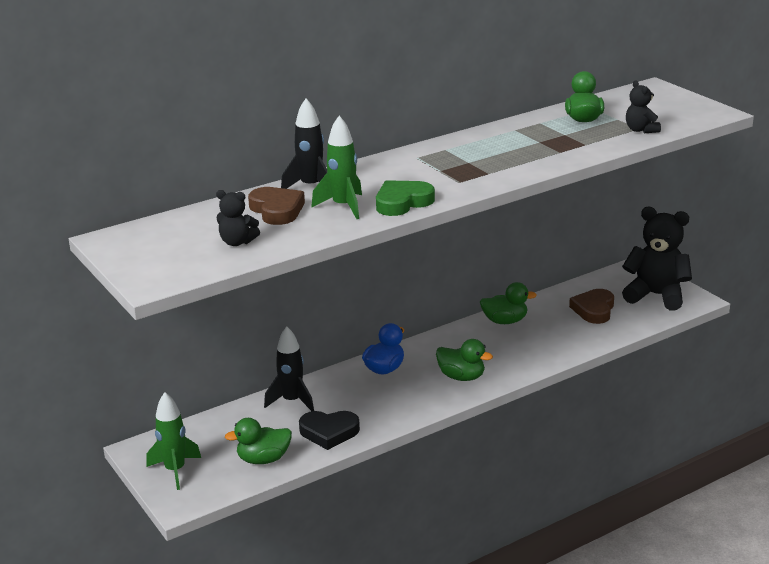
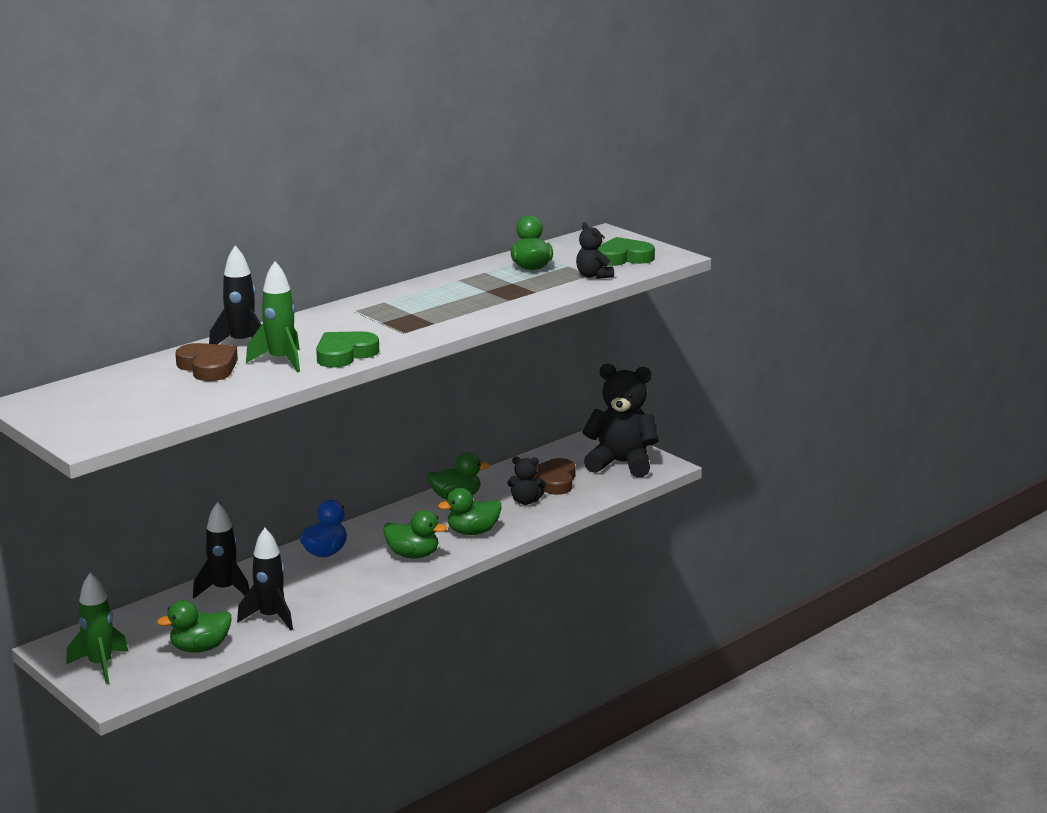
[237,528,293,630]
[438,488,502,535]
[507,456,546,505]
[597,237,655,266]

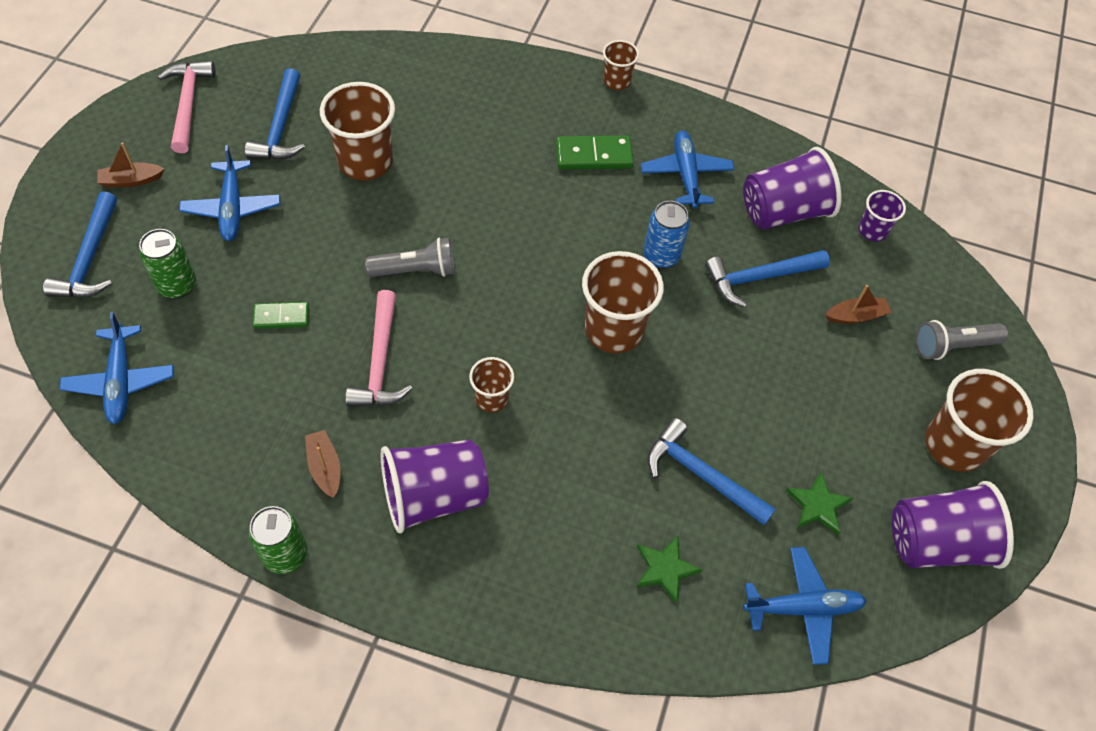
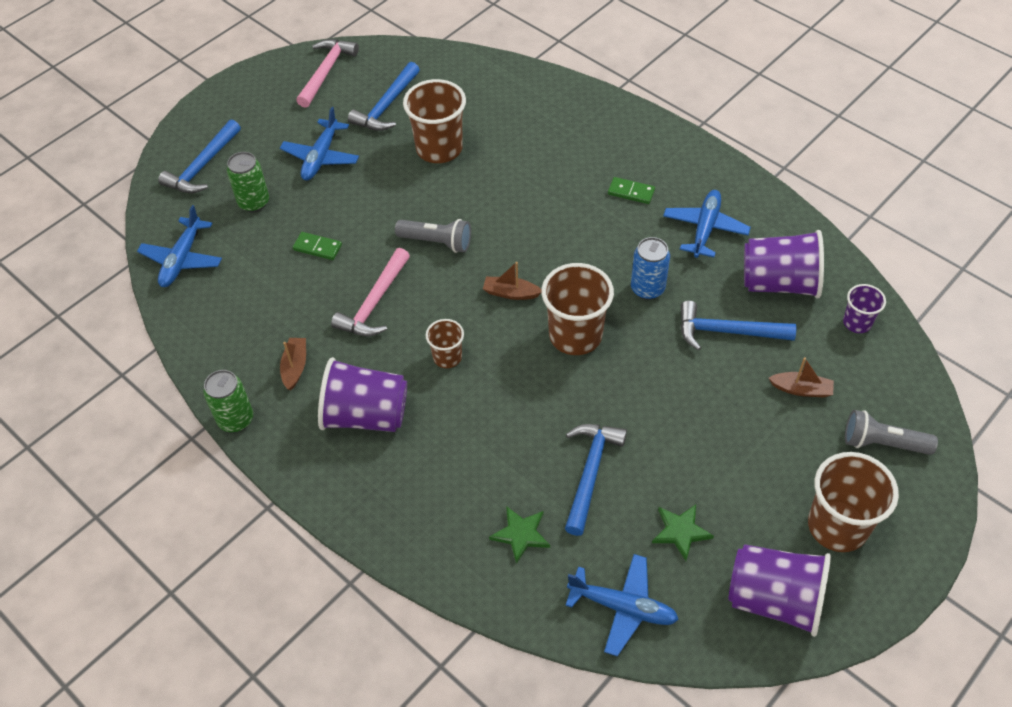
[483,262,541,300]
[565,424,627,536]
[608,177,655,204]
[603,40,639,90] (first image)

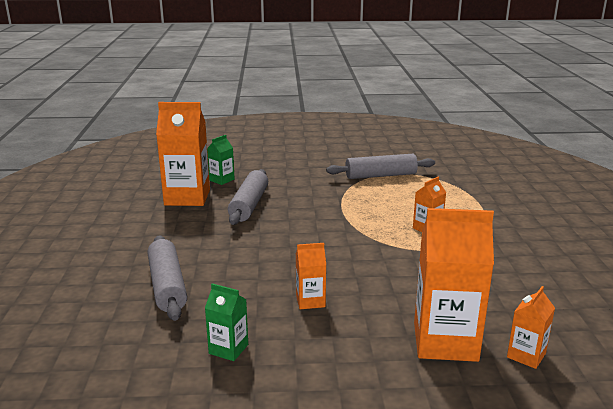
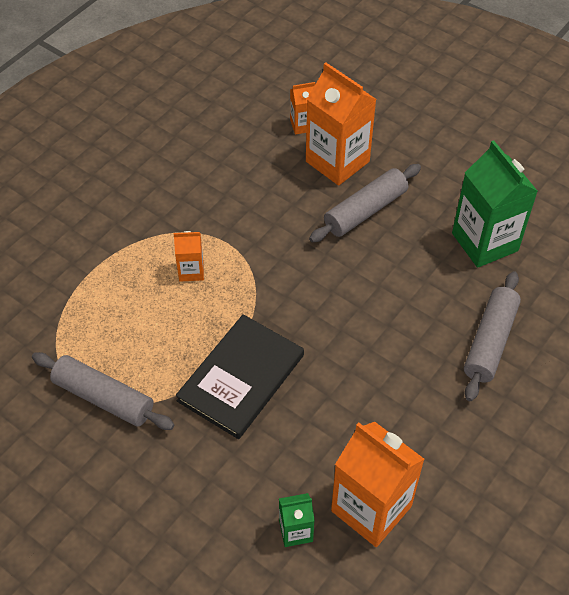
[176,314,304,439]
[309,164,421,243]
[452,140,538,268]
[296,243,326,309] (first image)

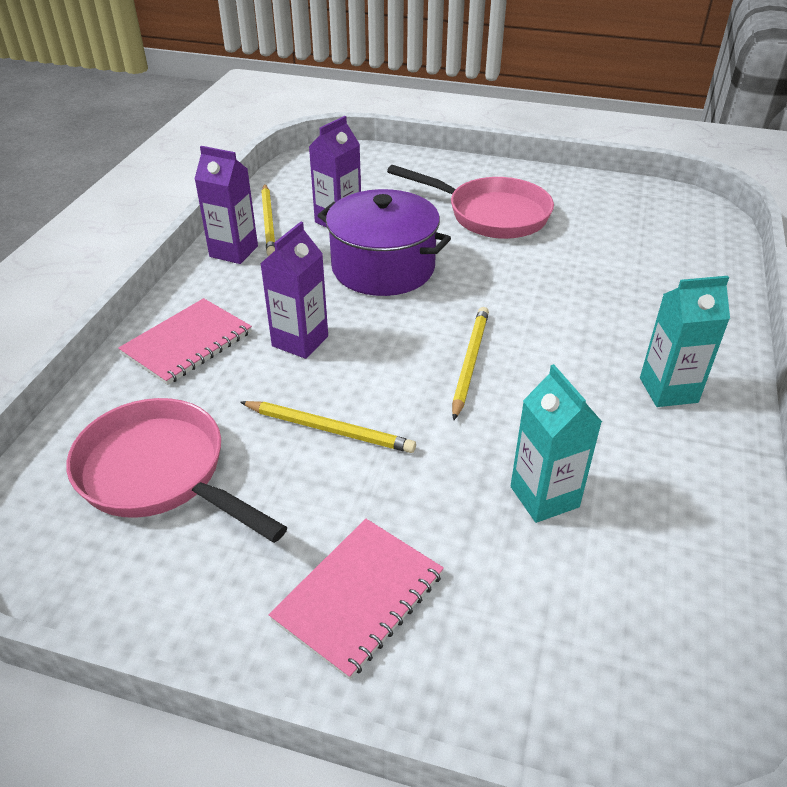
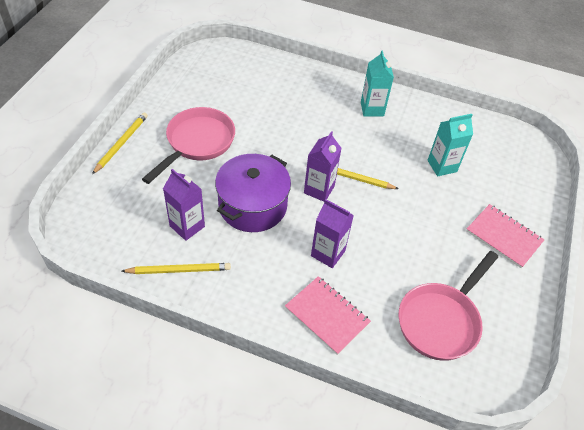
[92,112,148,174]
[304,131,342,202]

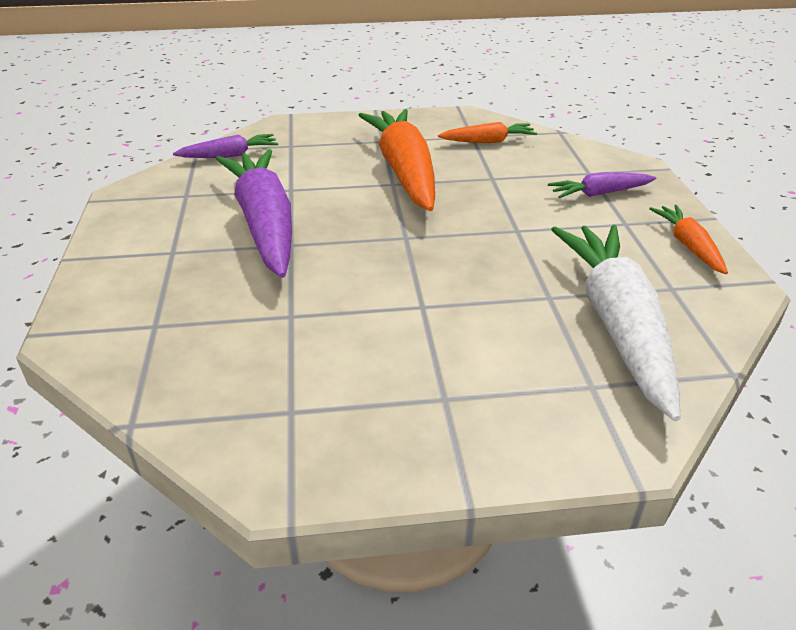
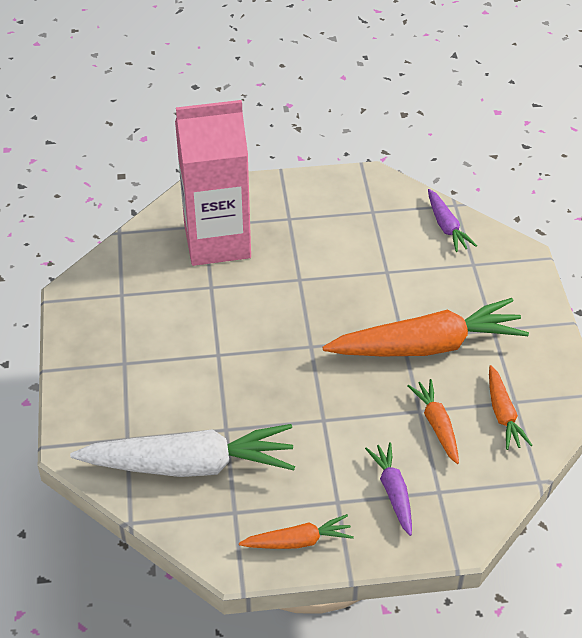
[175,100,251,266]
[407,379,459,464]
[216,149,292,278] (first image)

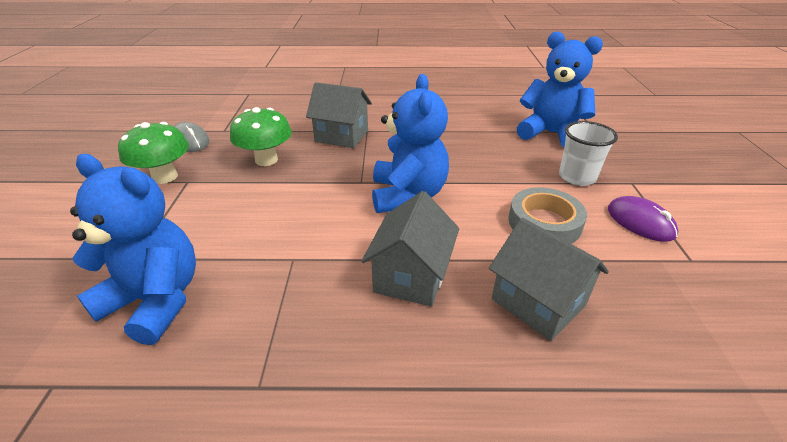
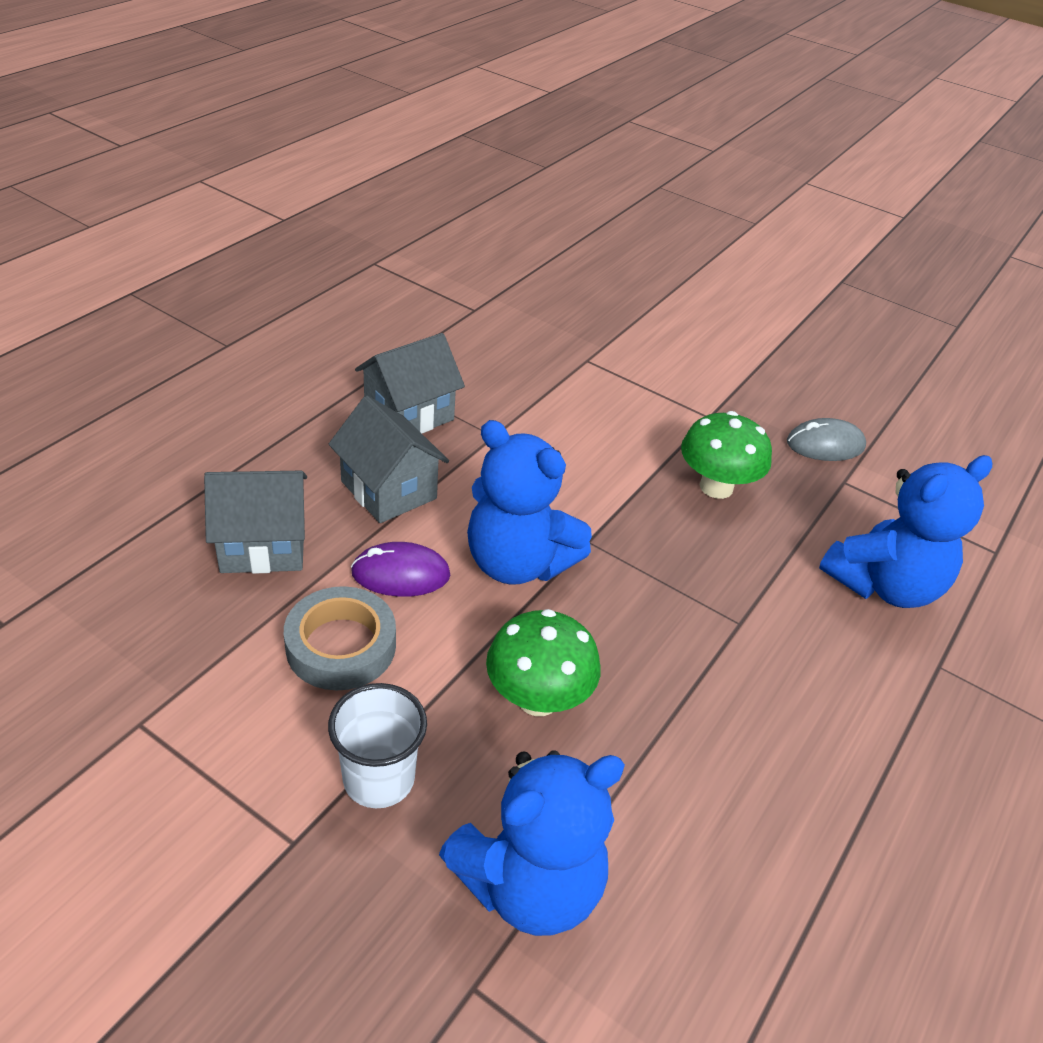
[351,542,450,597]
[355,333,465,433]
[486,609,601,716]
[819,455,992,608]

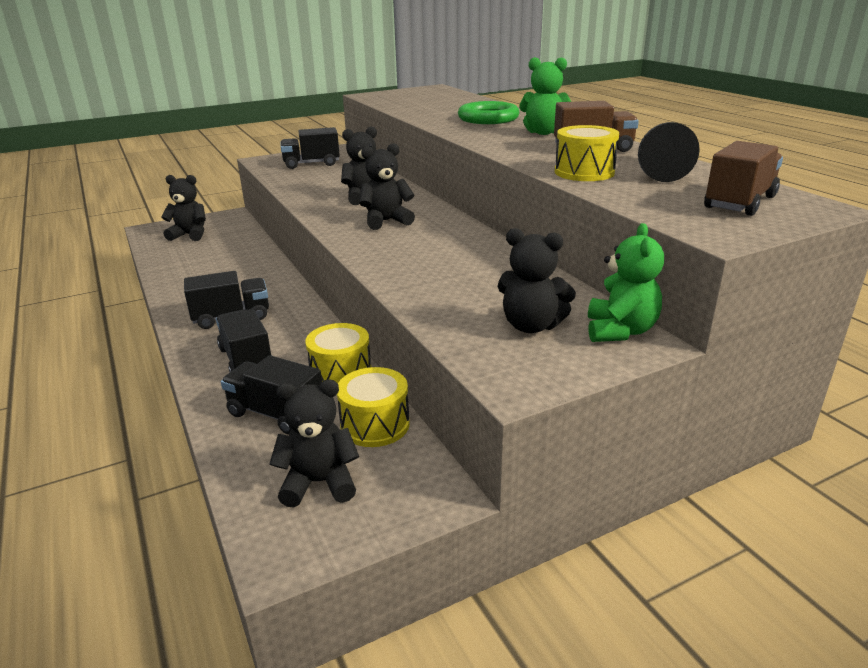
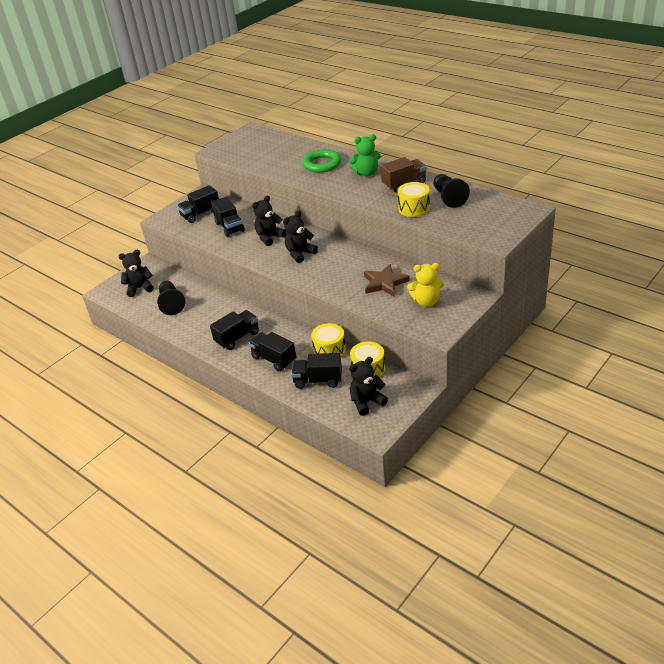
[157,281,185,315]
[211,197,245,237]
[364,264,410,296]
[407,263,444,307]
[588,223,664,342] (first image)
[704,141,783,216] (first image)

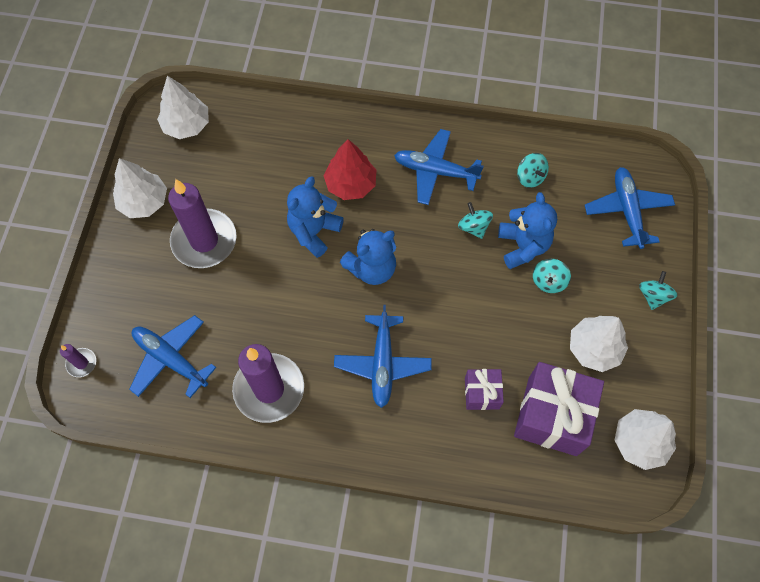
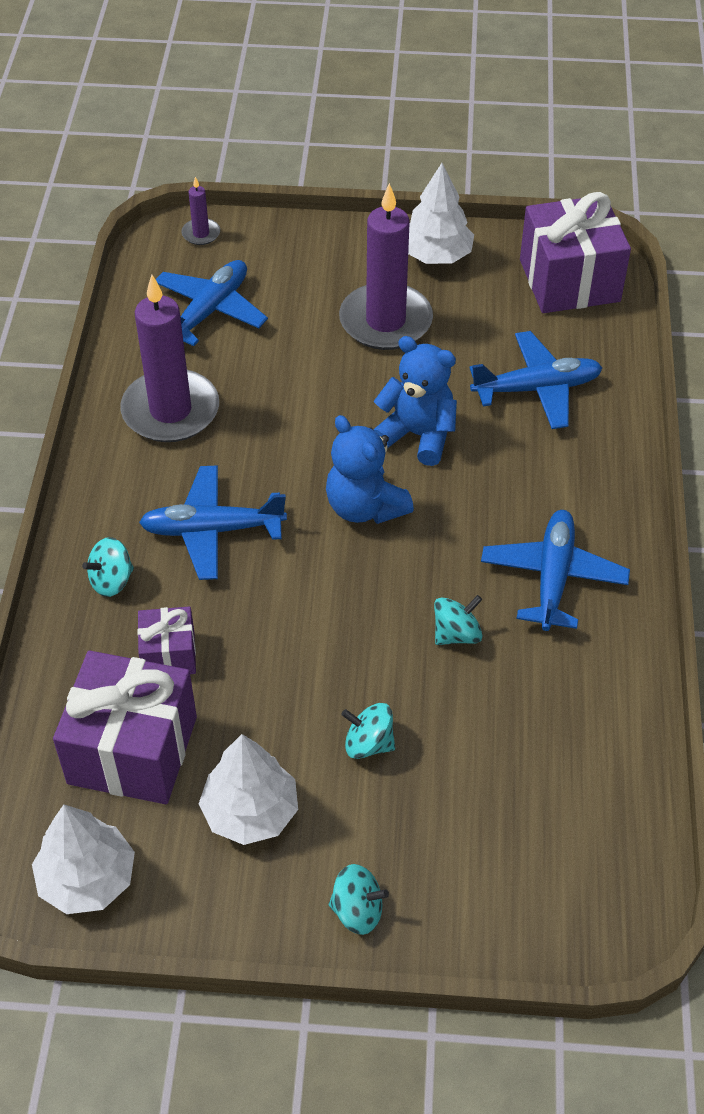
[82,537,134,597]
[470,331,602,429]
[520,192,631,313]
[323,139,376,200] (first image)
[498,192,557,269] (first image)

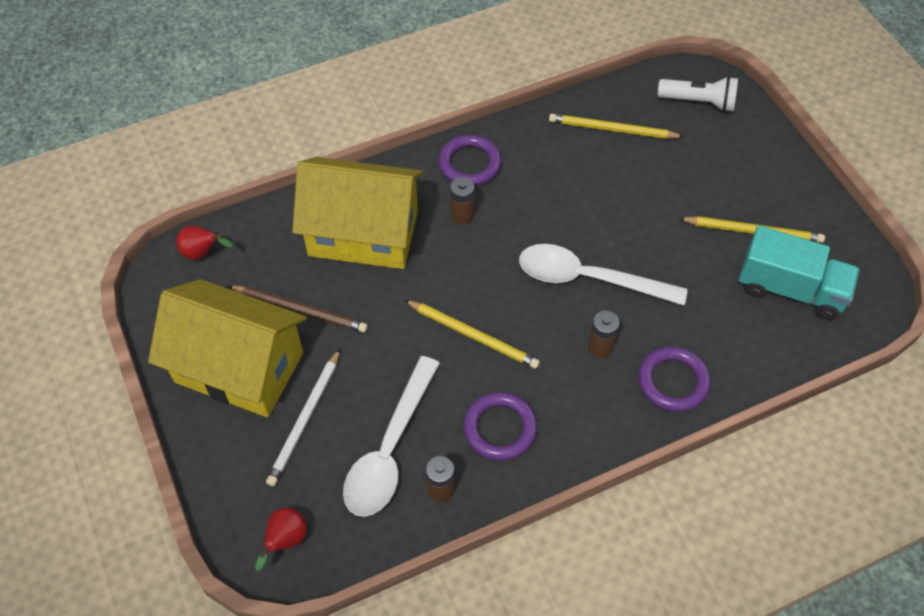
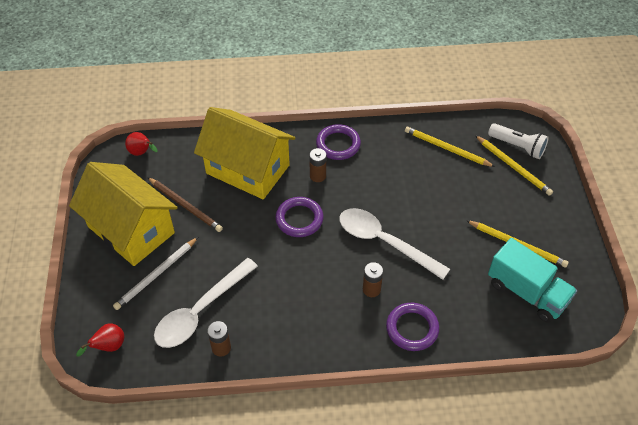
[275,197,324,237]
[475,135,553,196]

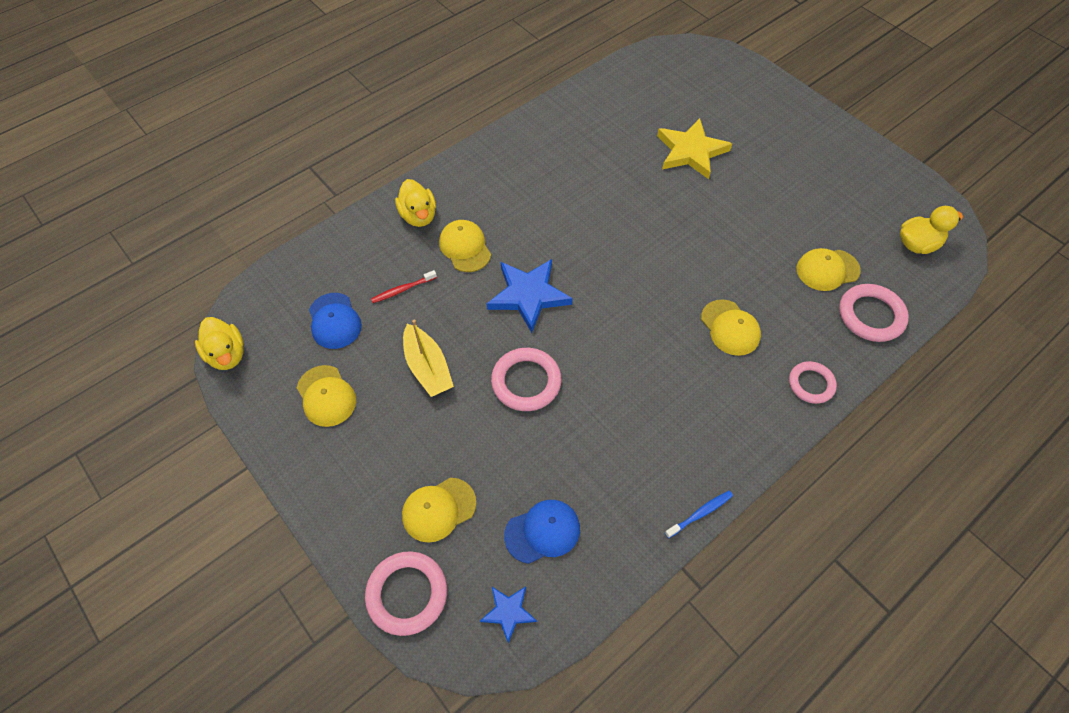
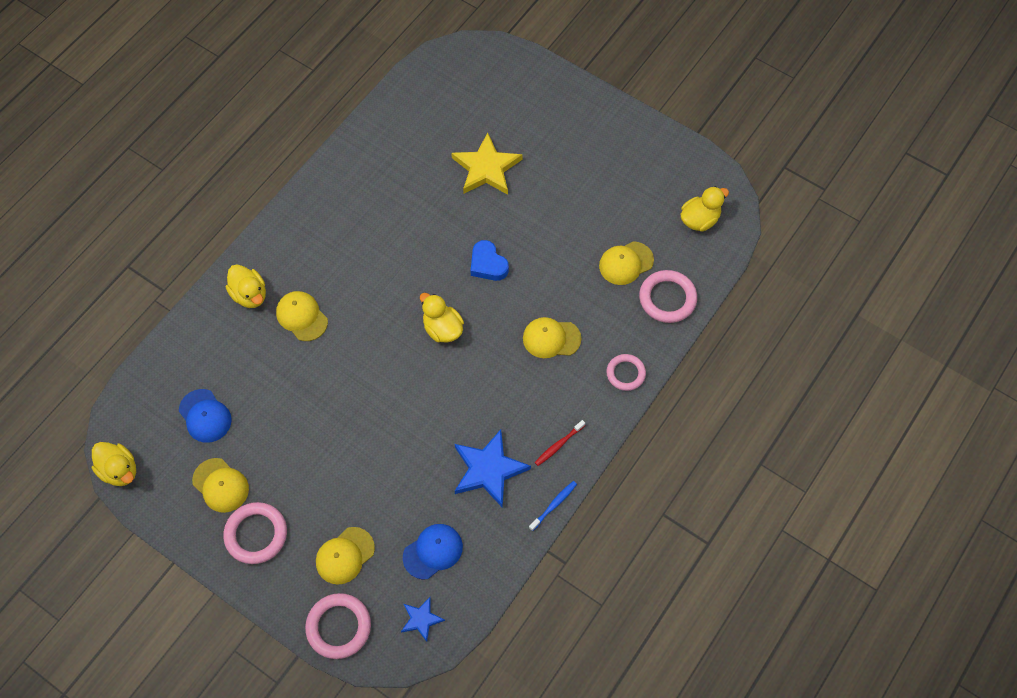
[223,502,287,564]
[420,293,464,343]
[455,430,531,508]
[471,240,509,281]
[523,317,581,358]
[535,420,585,466]
[403,320,454,397] (first image)

